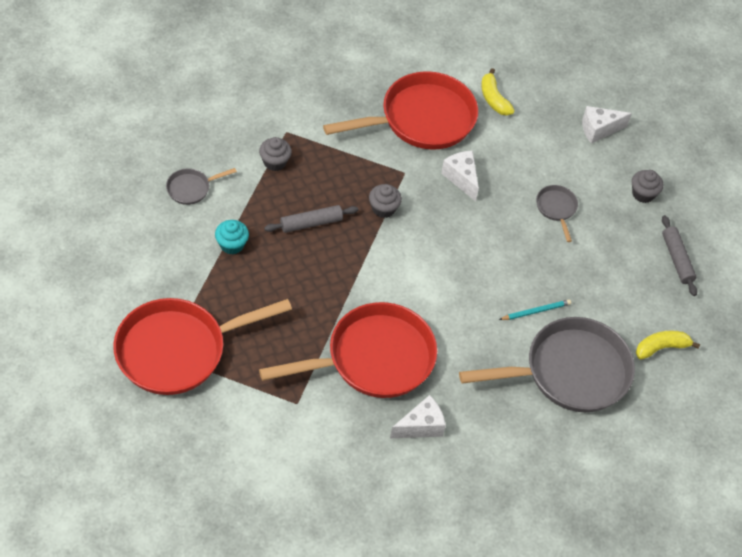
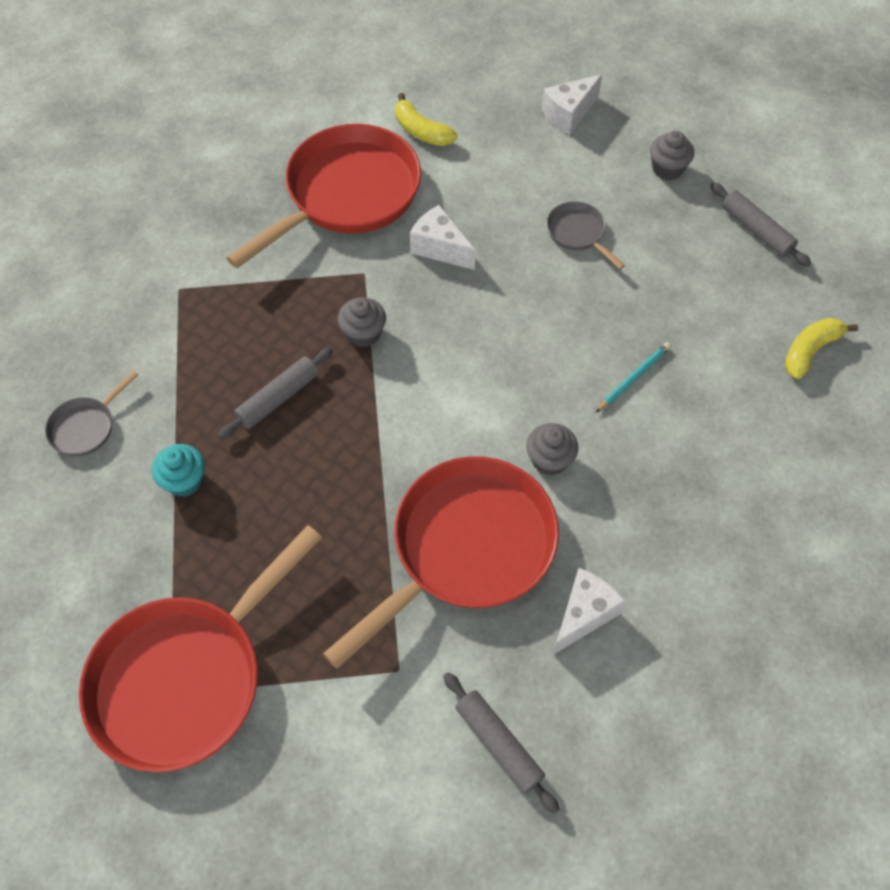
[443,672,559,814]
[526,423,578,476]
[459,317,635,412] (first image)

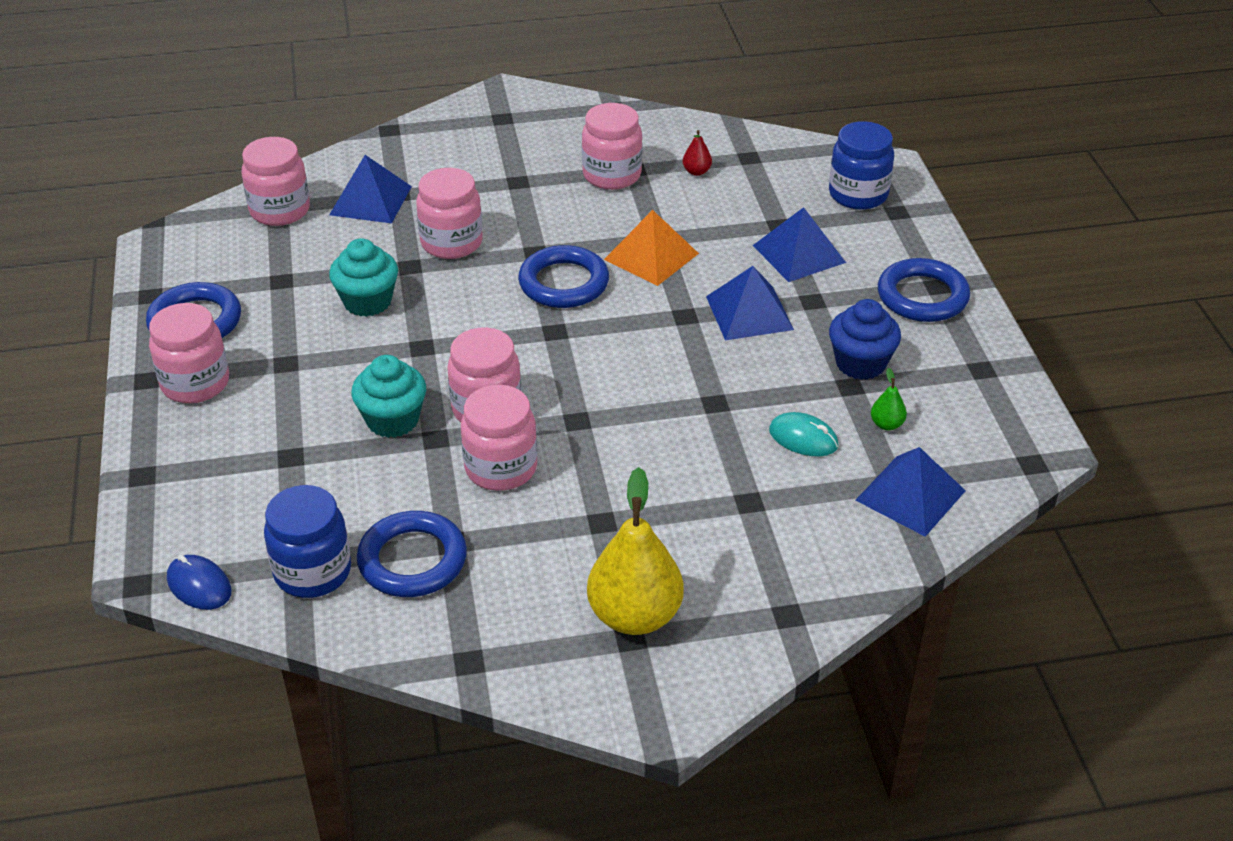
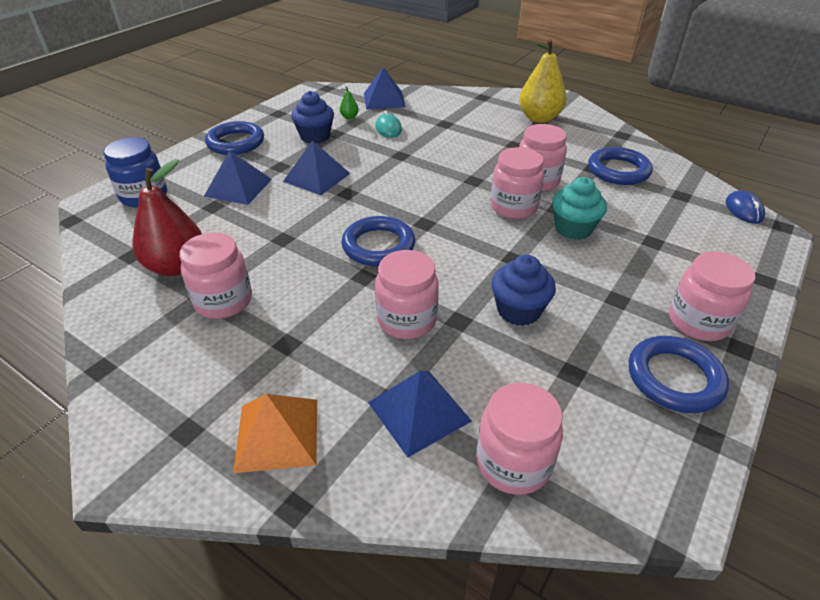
[132,159,202,276]
[233,394,317,473]
[492,255,556,326]
[264,485,351,598] (first image)

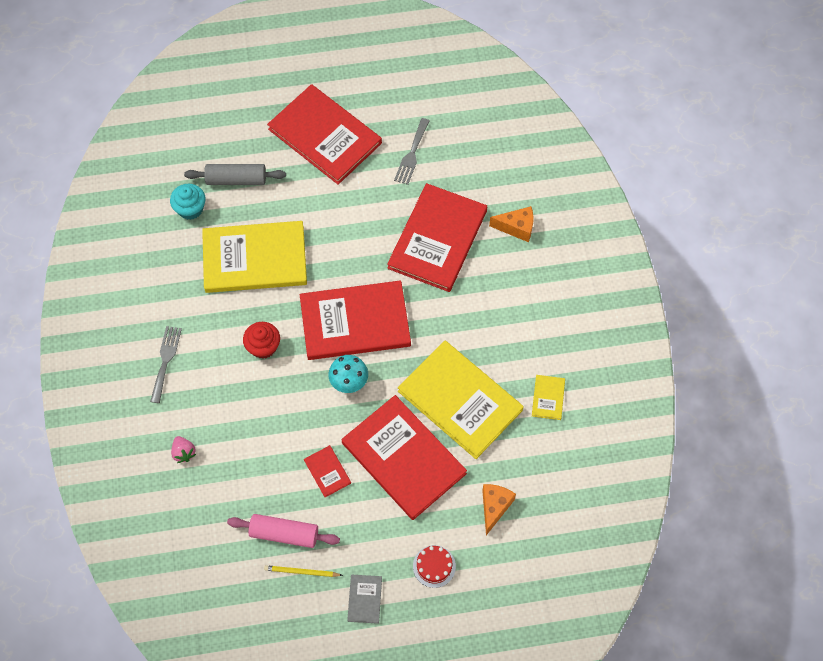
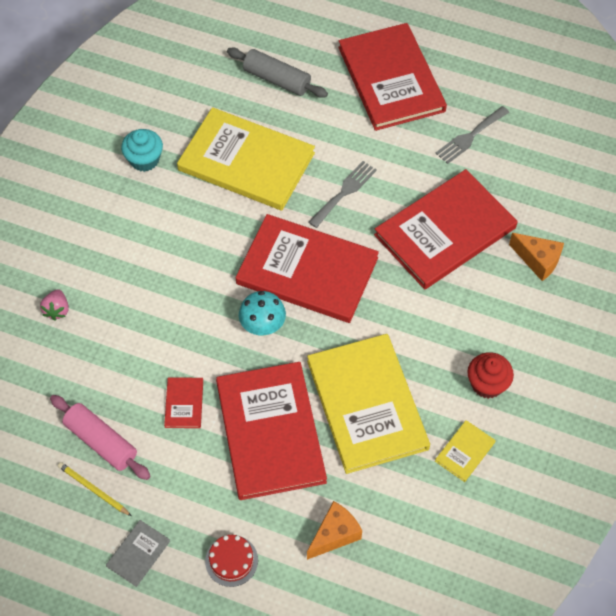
[121,129,163,172]
[308,161,377,228]
[467,352,514,399]

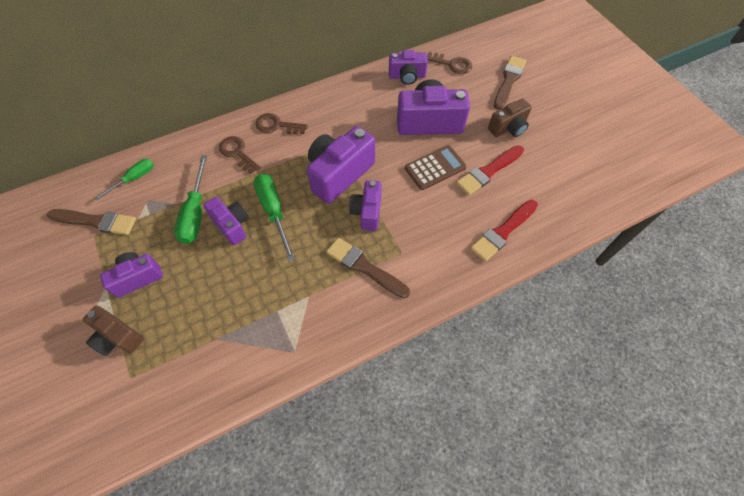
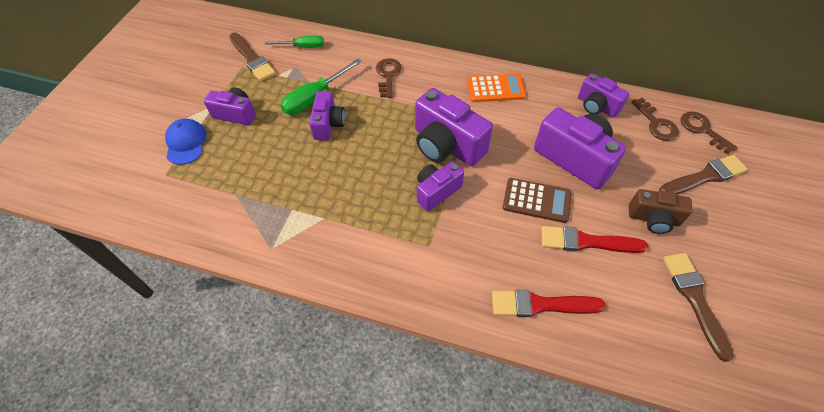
[165,119,207,165]
[415,88,493,166]
[467,74,526,102]
[663,253,734,362]
[681,111,738,154]
[254,174,295,262] (first image)

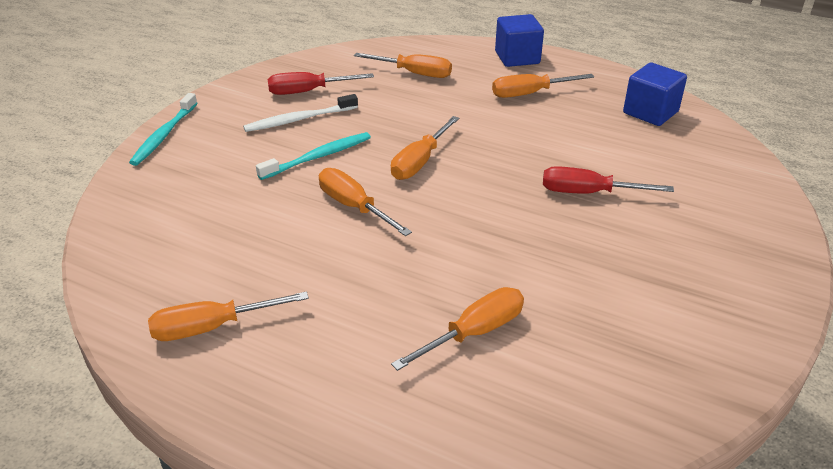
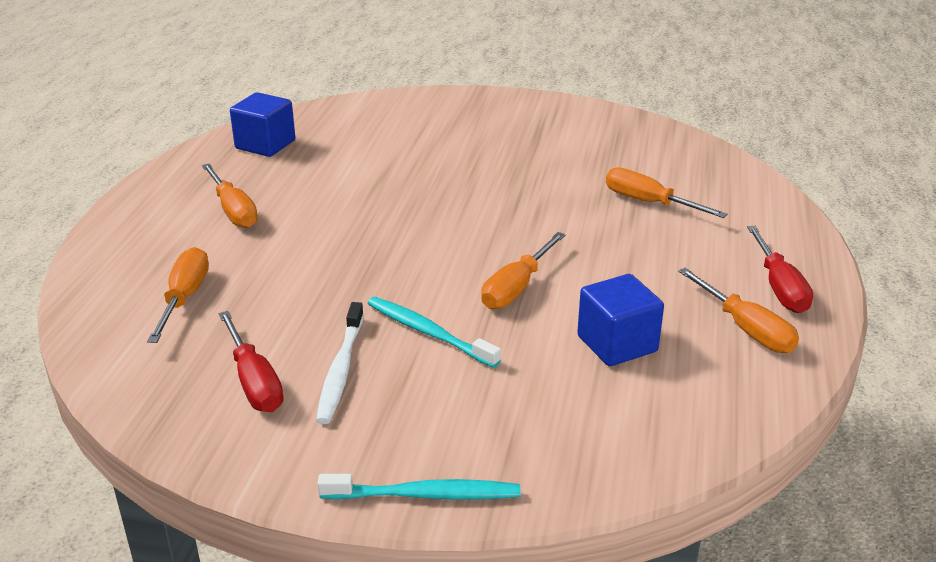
[316,302,364,424]
[577,274,664,366]
[747,226,813,313]
[391,116,459,180] (first image)

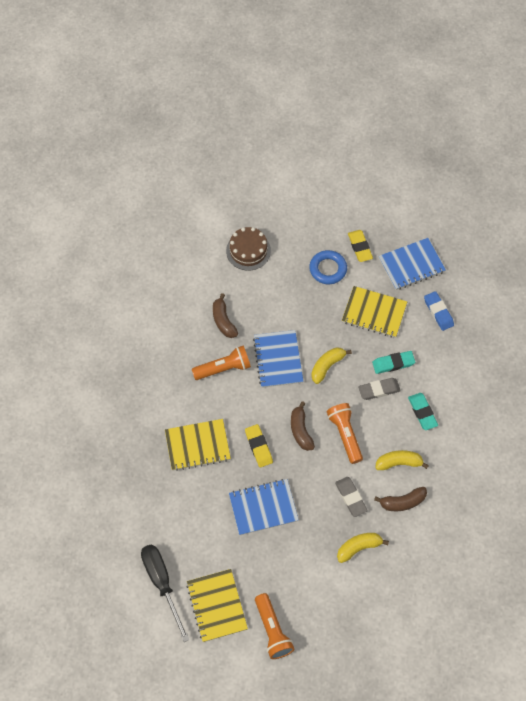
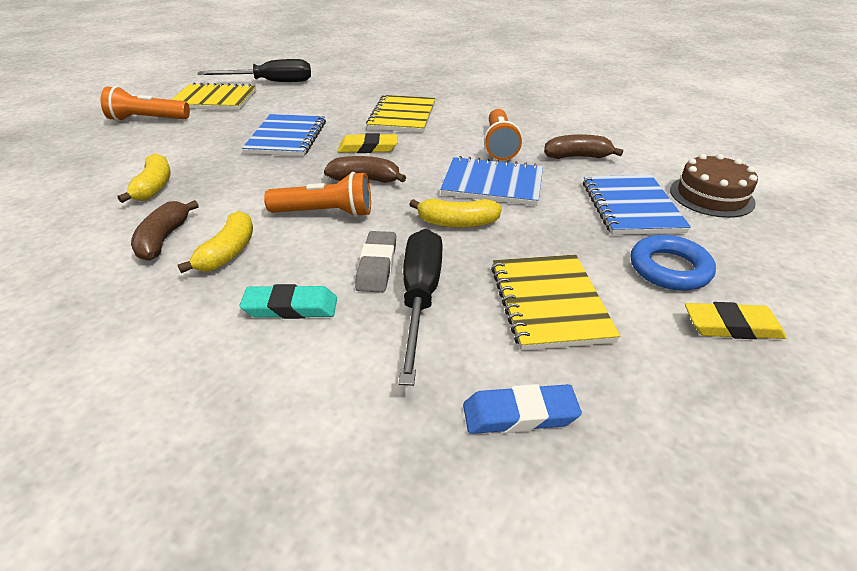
[399,229,442,386]
[409,198,502,228]
[491,255,620,350]
[583,175,691,235]
[335,477,368,517] (first image)

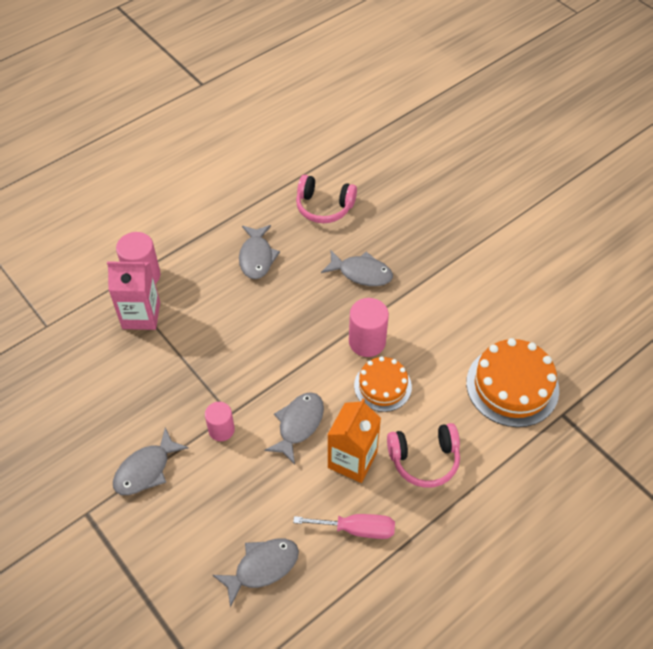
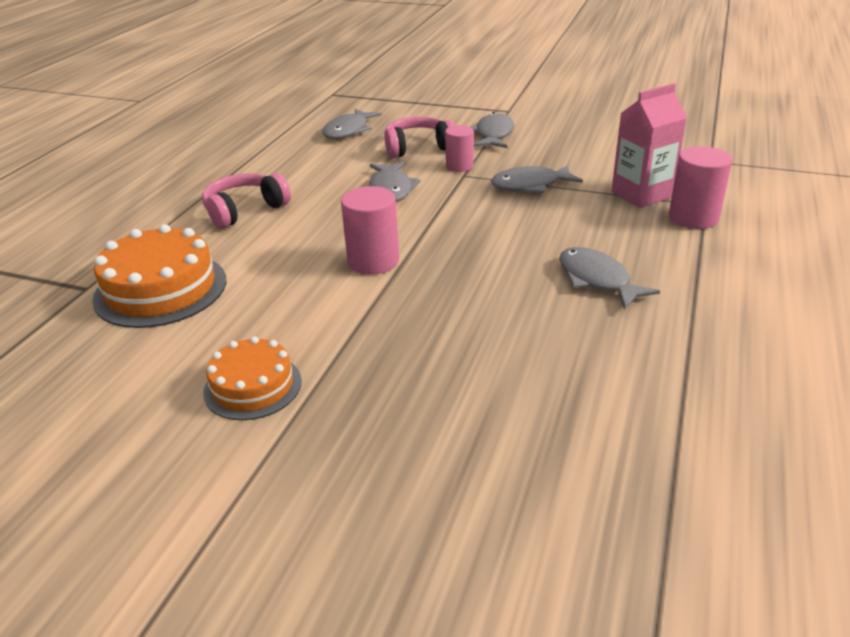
[203,336,302,420]
[384,117,455,158]
[491,165,583,193]
[293,514,395,539] (first image)
[328,398,381,483] (first image)

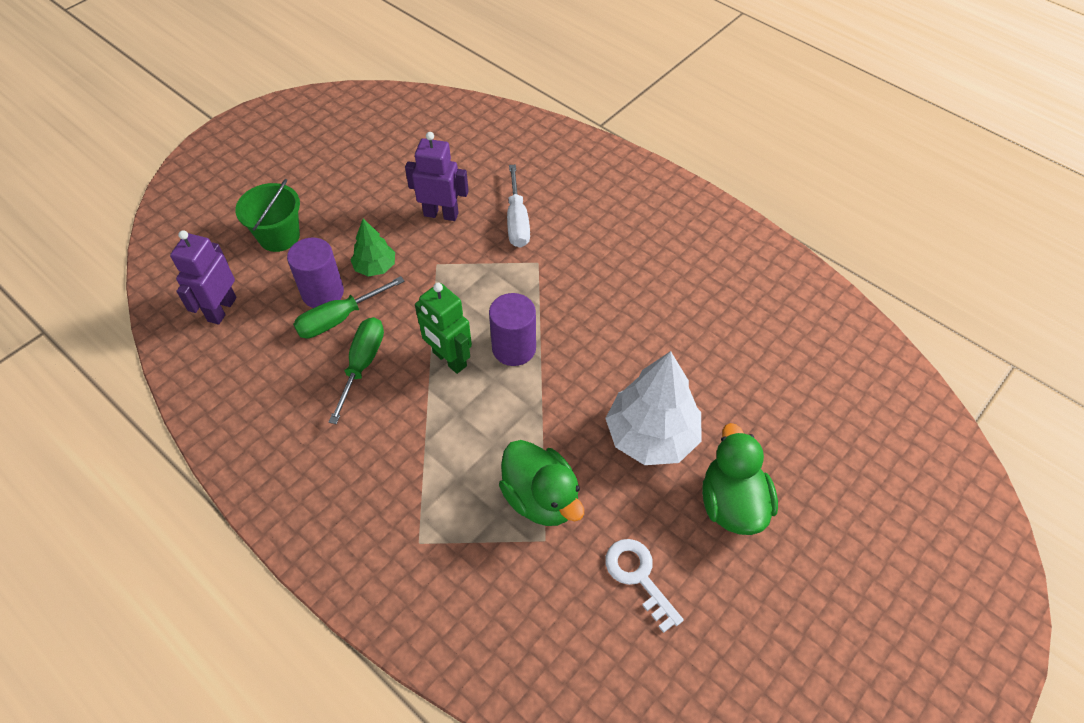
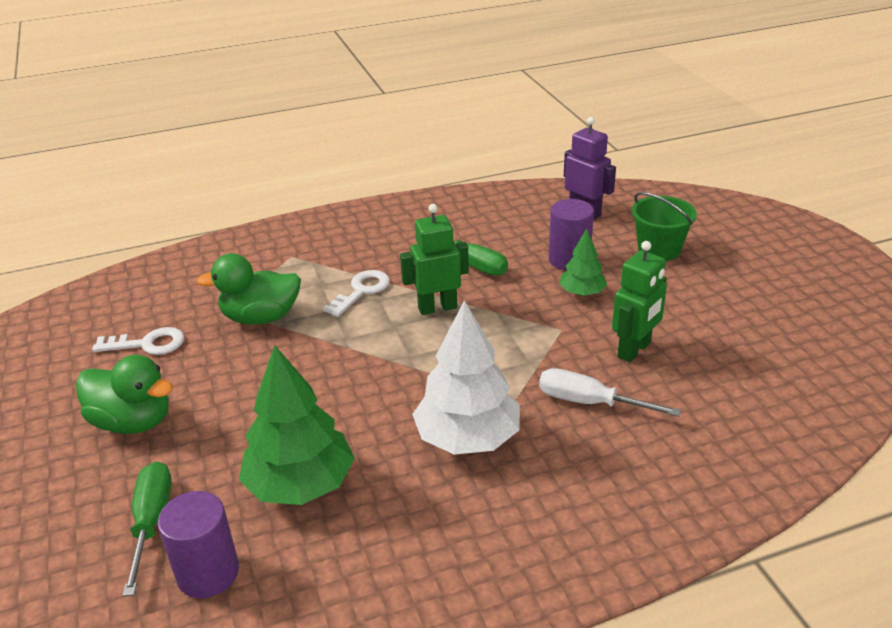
[123,461,172,597]
[158,491,239,598]
[239,345,355,505]
[323,270,390,317]
[412,300,520,455]
[612,241,667,362]

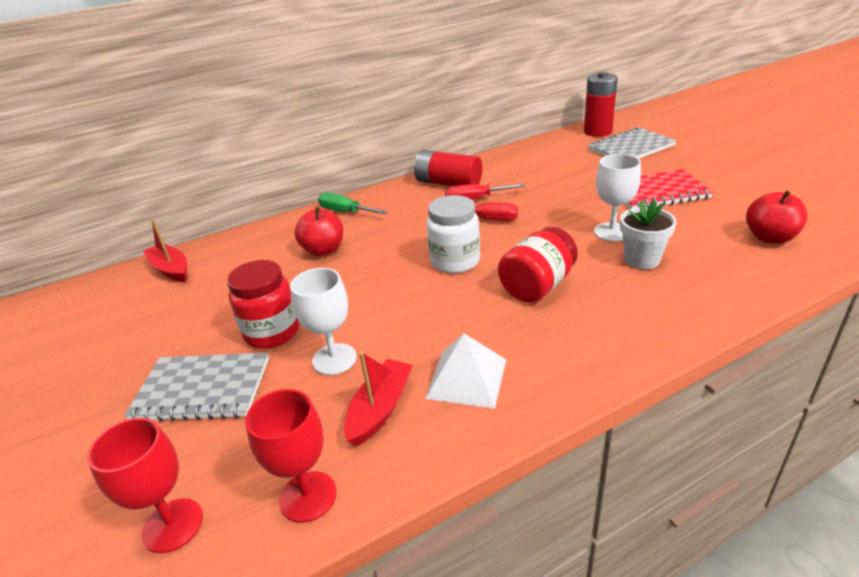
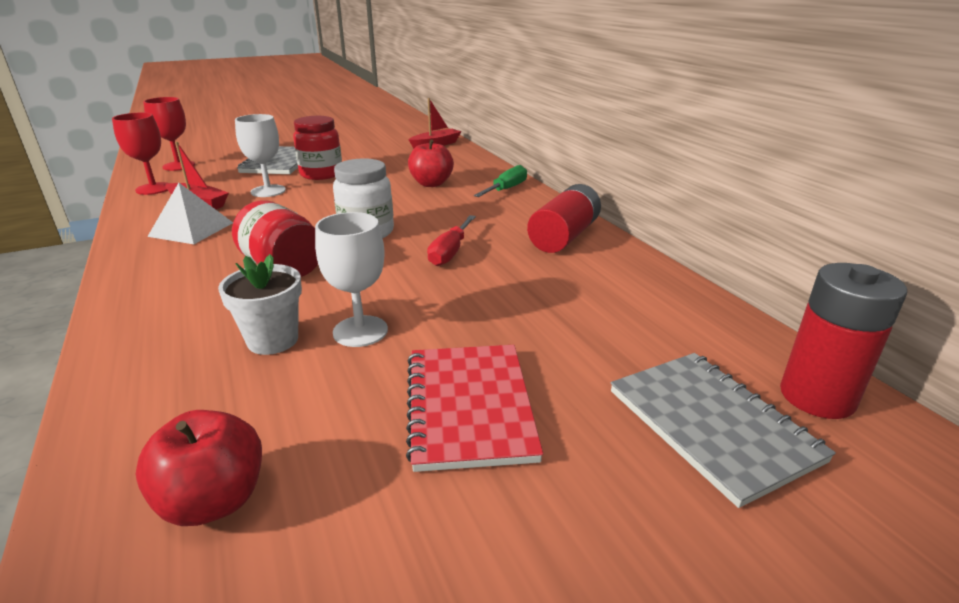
[445,183,525,200] (first image)

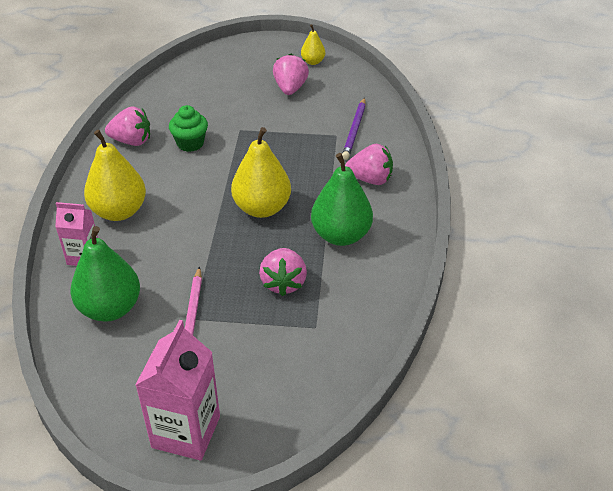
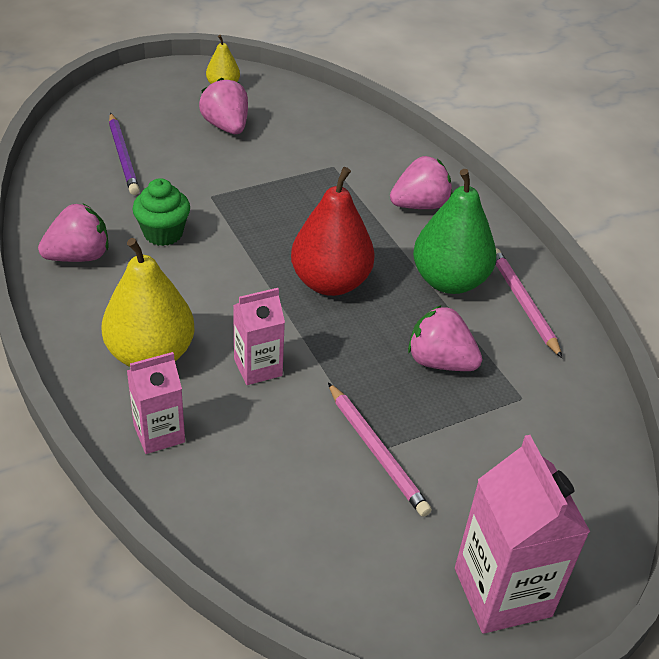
[109,113,140,195]
[233,288,285,385]
[291,167,375,296]
[408,305,482,371]
[495,248,562,358]
[70,226,140,322] (first image)

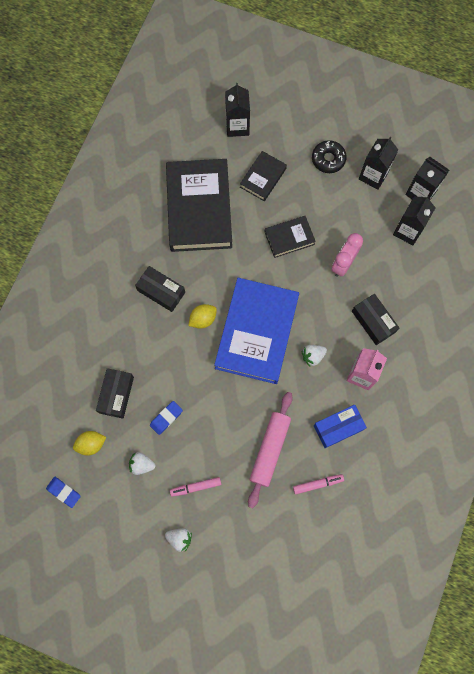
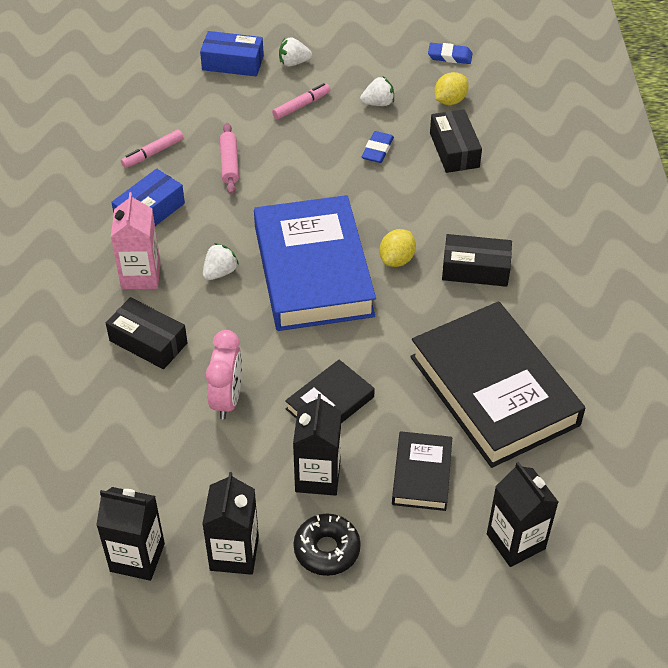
[200,31,264,76]
[220,123,239,194]
[293,394,341,496]

